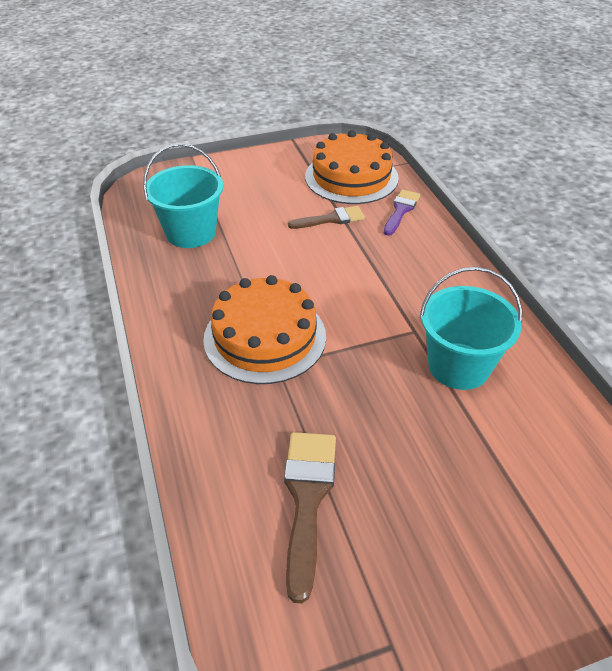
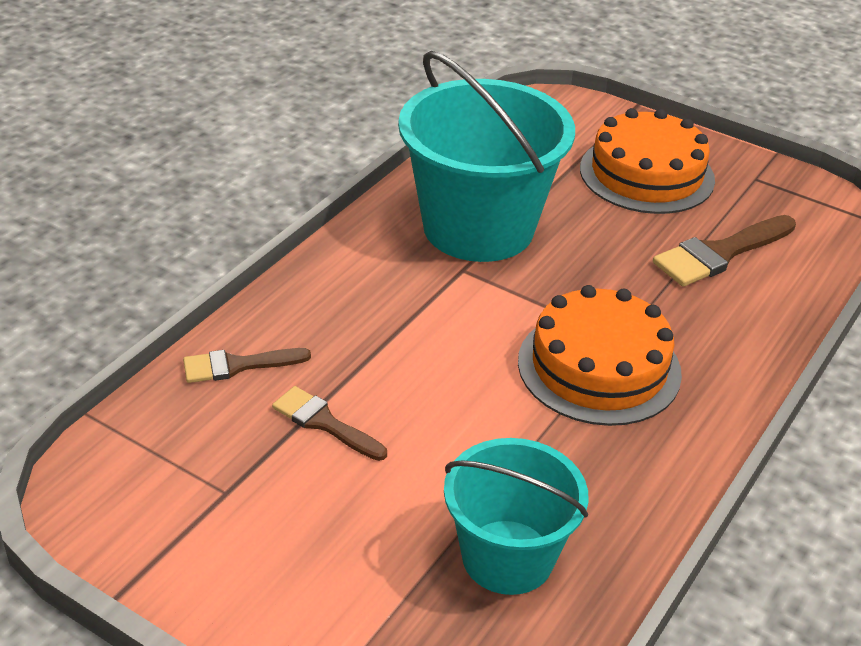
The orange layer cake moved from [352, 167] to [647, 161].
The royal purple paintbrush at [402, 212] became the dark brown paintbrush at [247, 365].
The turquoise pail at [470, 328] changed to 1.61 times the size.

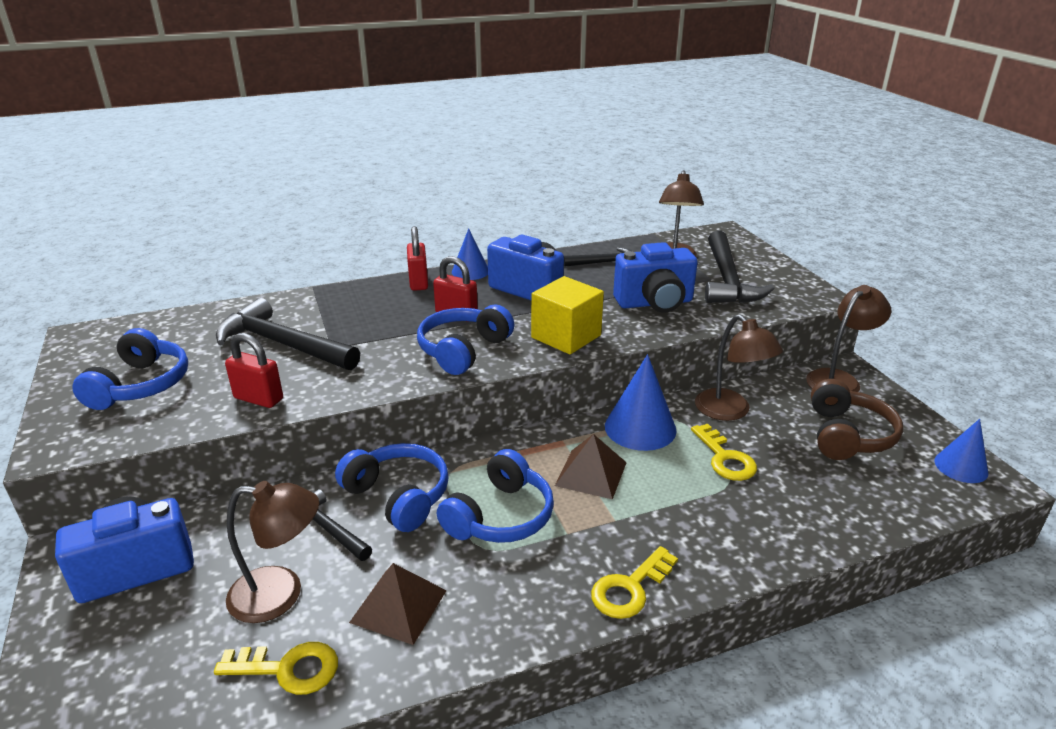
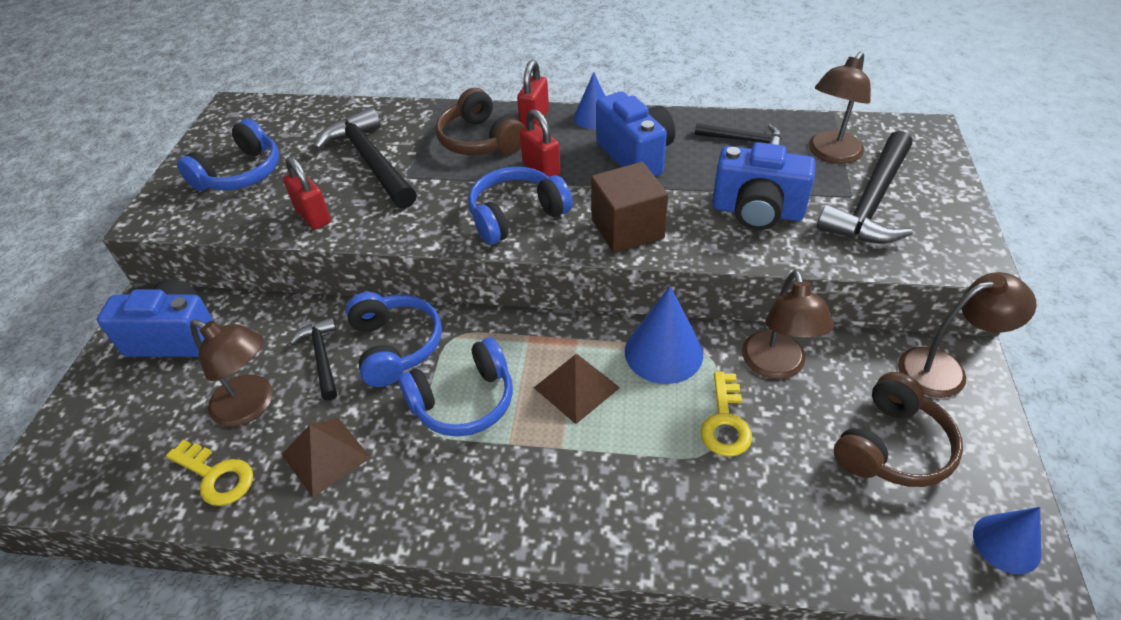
The golden solid cube at [567, 315] became the dark brown solid cube at [629, 207].
The golden latchkey at [634, 582] disappeared.
The dark brown over-ear headphones at [480, 121] appeared.

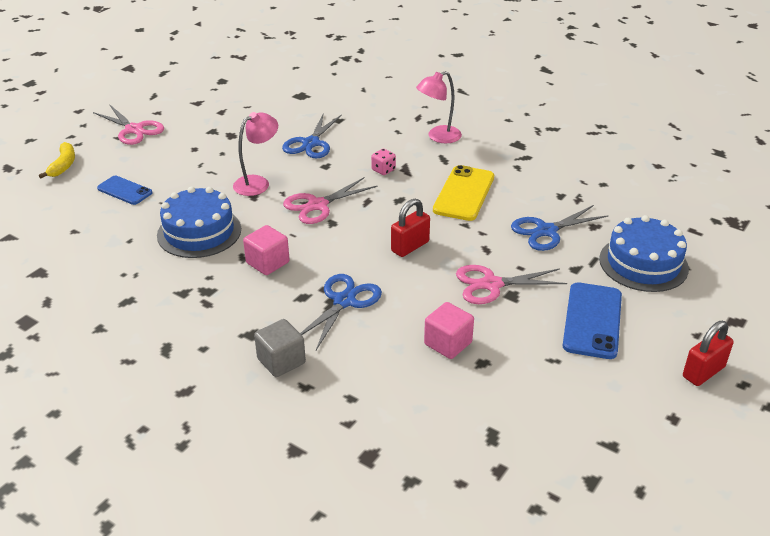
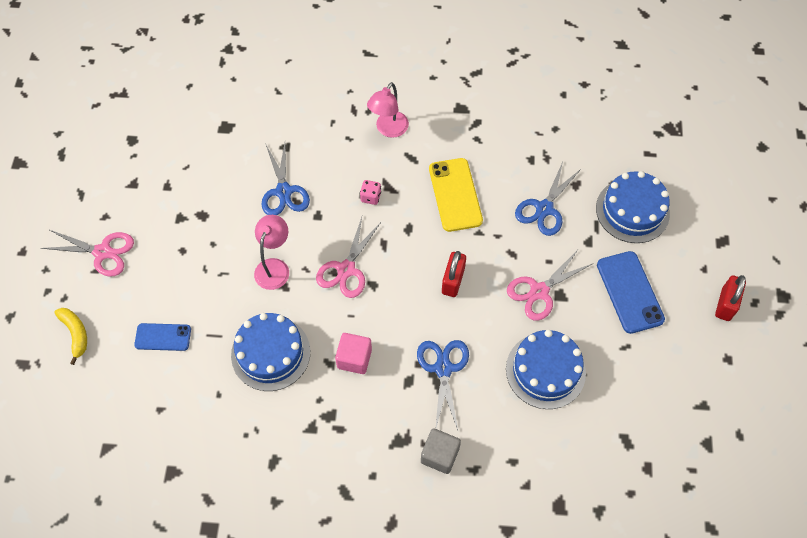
The rosy solid cube at [449, 330] was replaced by the cobalt layer cake at [546, 369].

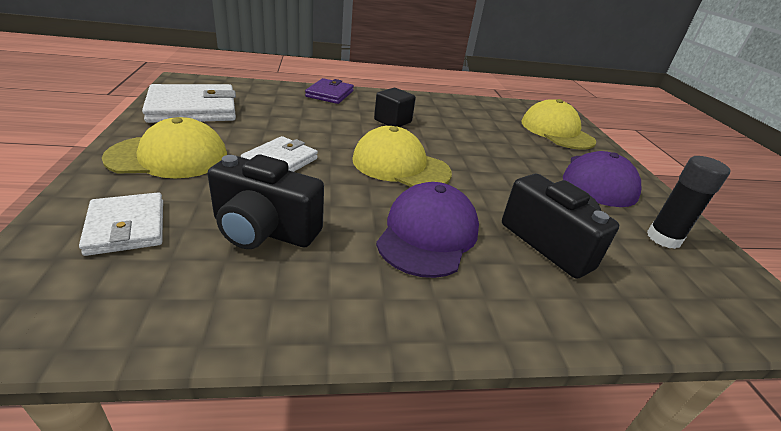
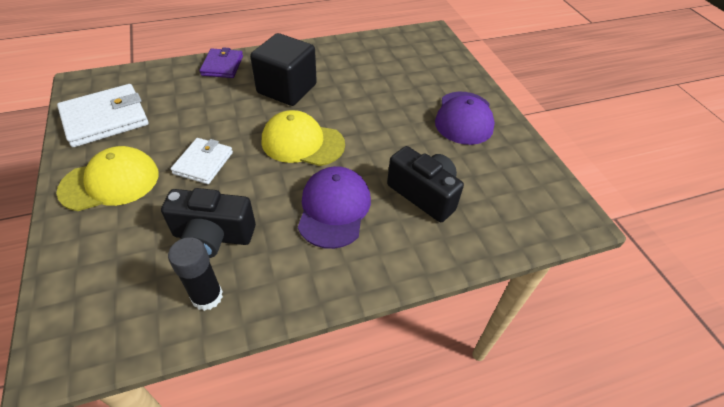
The snow-white card wallet at [121, 224] disappeared.
The jet-black solid cube at [395, 107] changed to 1.77 times the size.
The golden peaked cap at [559, 124] disappeared.
The jet-black glue moved from [688, 202] to [195, 274].

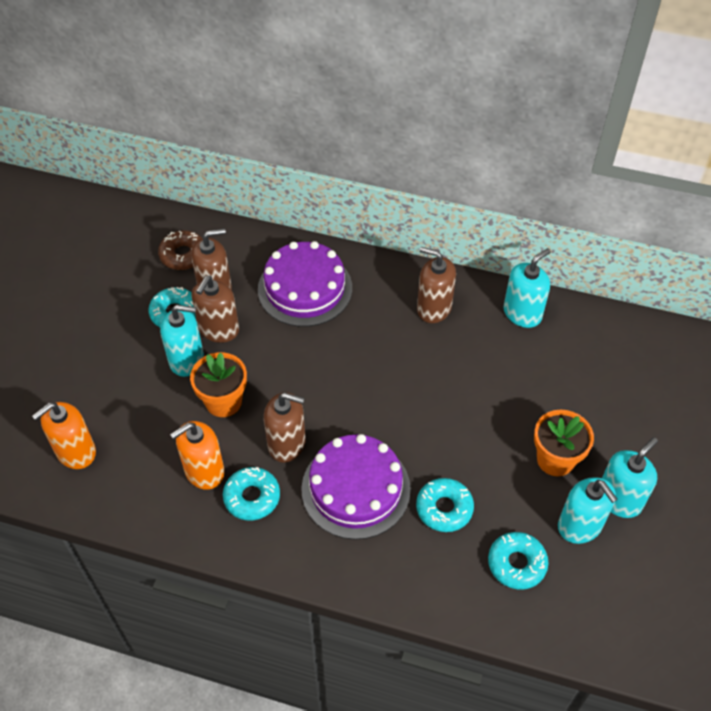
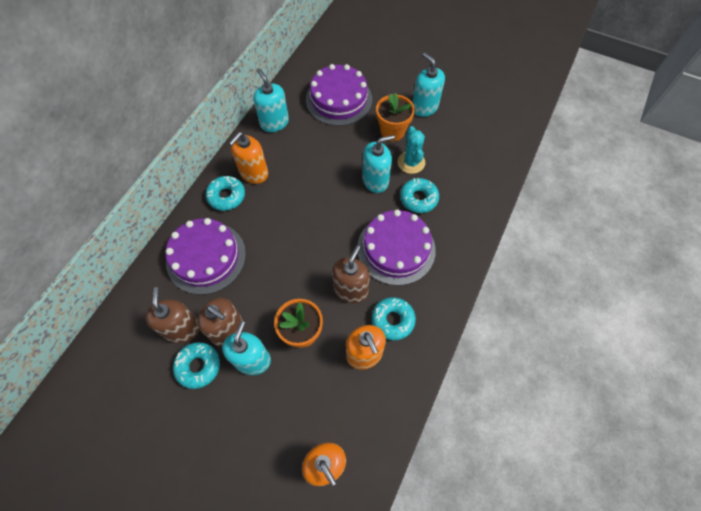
The dark brown doughnut at [180, 250] disappeared.
The dark brown soap pump at [436, 285] became the orange soap pump at [248, 158].
The turquoise doughnut moved from [518, 561] to [225, 193].
The turquoise soap pump moved from [588, 510] to [378, 164].
The royal purple layer cake at [339, 95] appeared.
The turquoise prickly plant at [411, 150] appeared.

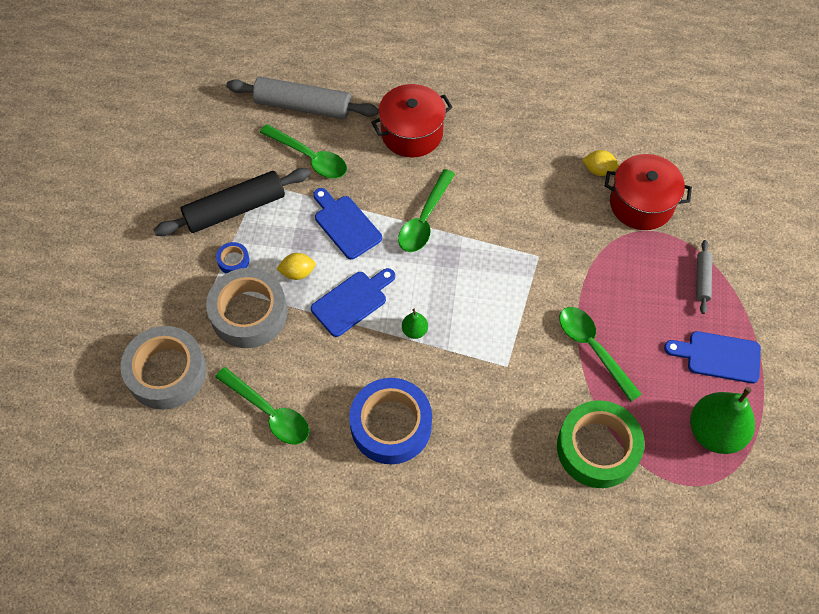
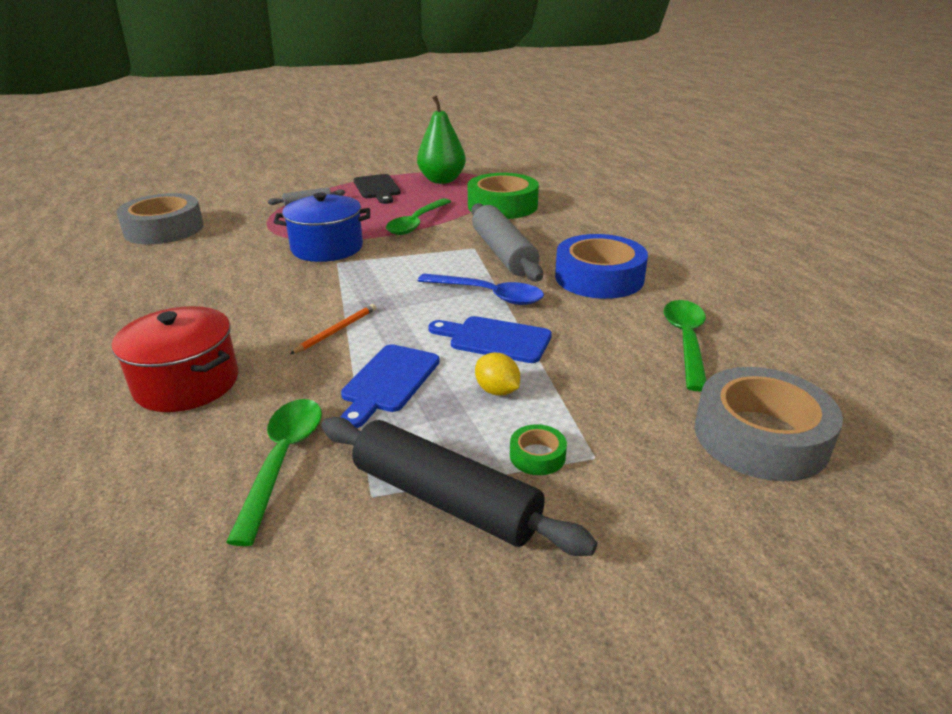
The gray sticky tape moved from [247, 308] to [160, 218].
The cobalt sticky tape at [233, 258] became the emerald sticky tape at [538, 449].
The gray pastry roller moved from [302, 98] to [507, 242].
The emerald tablespoon at [426, 210] was replaced by the orange pencil at [333, 329].
The emerald toy pear at [415, 324] was replaced by the cobalt tablespoon at [480, 289].
The golden toy lemon at [600, 163] disappeared.
The red stockpot at [648, 192] disappeared.
The cobalt cutting board at [712, 357] became the jet-black cutting board at [377, 189].
The cobalt stockpot at [322, 227] appeared.

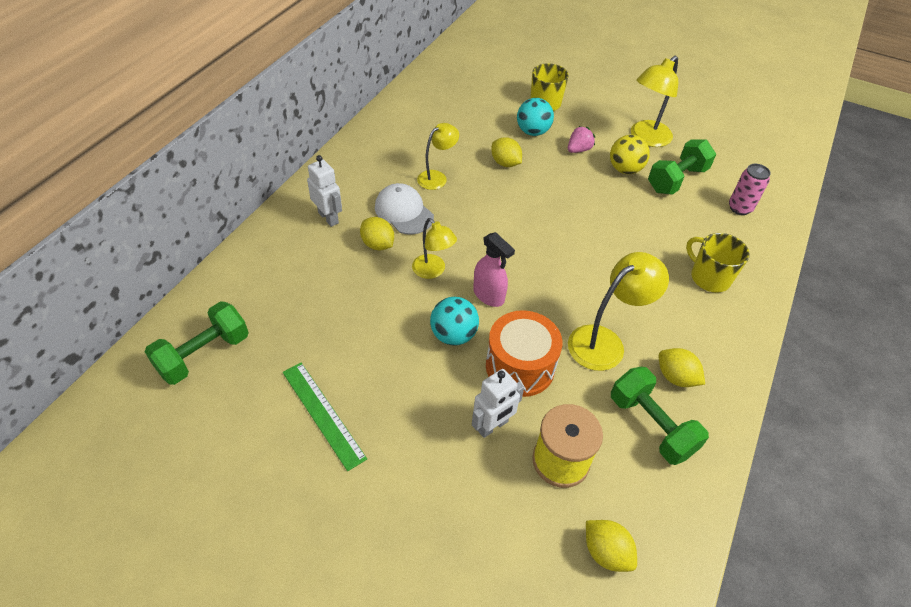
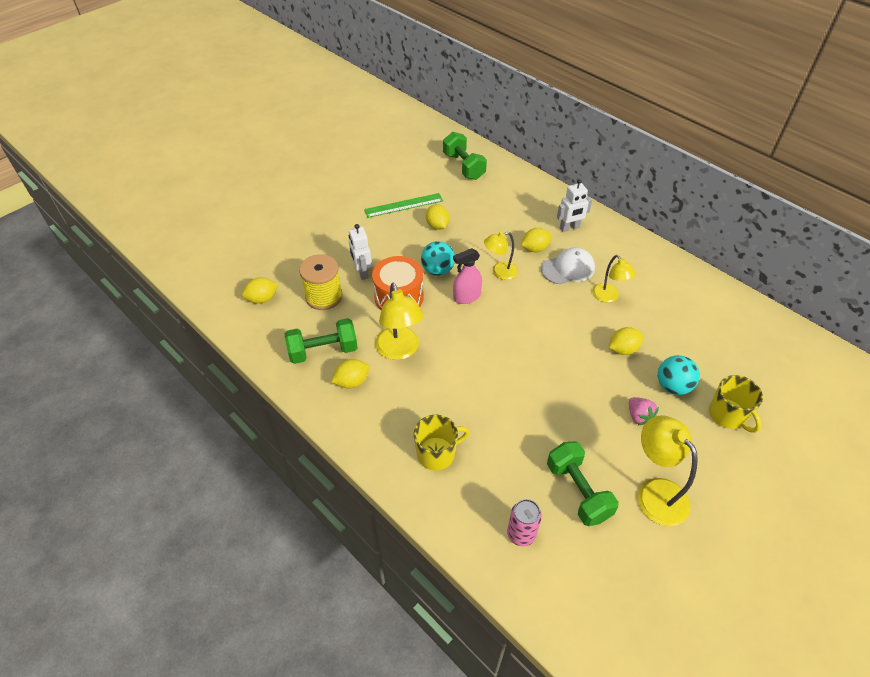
The golden ball at [630, 154] disappeared.
The golden toy lemon at [438, 217] appeared.

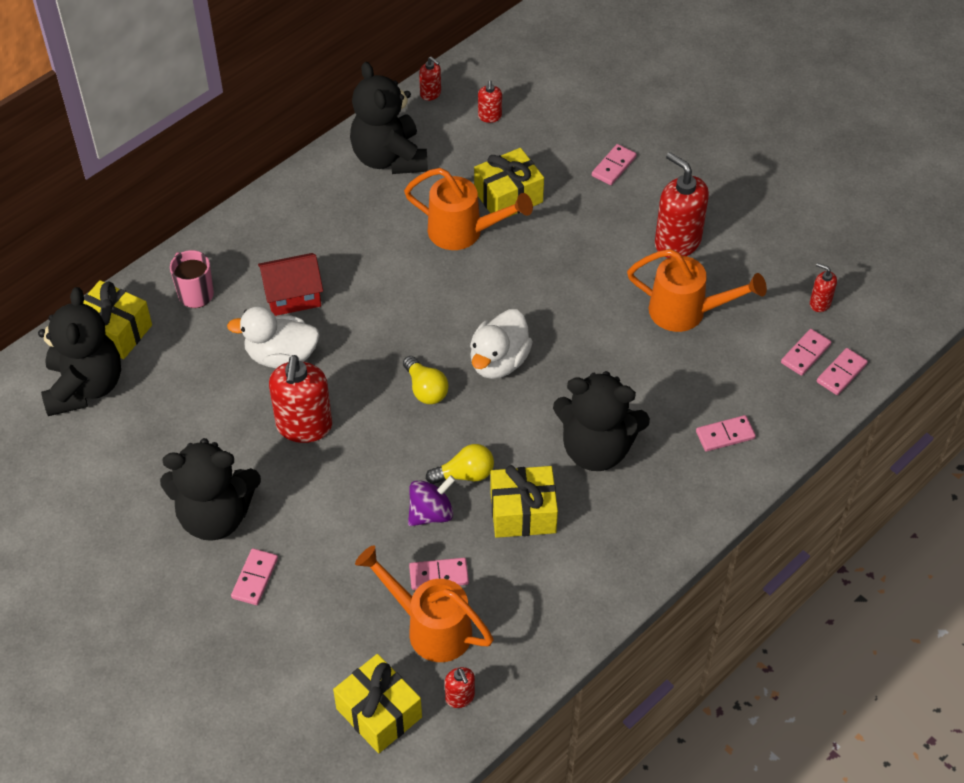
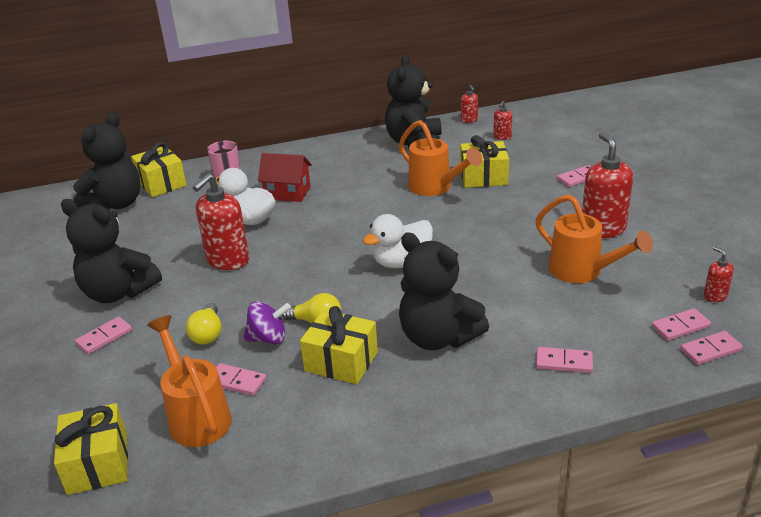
The golden light bulb moved from [426, 380] to [204, 324].
The red soap pump at [460, 687] disappeared.

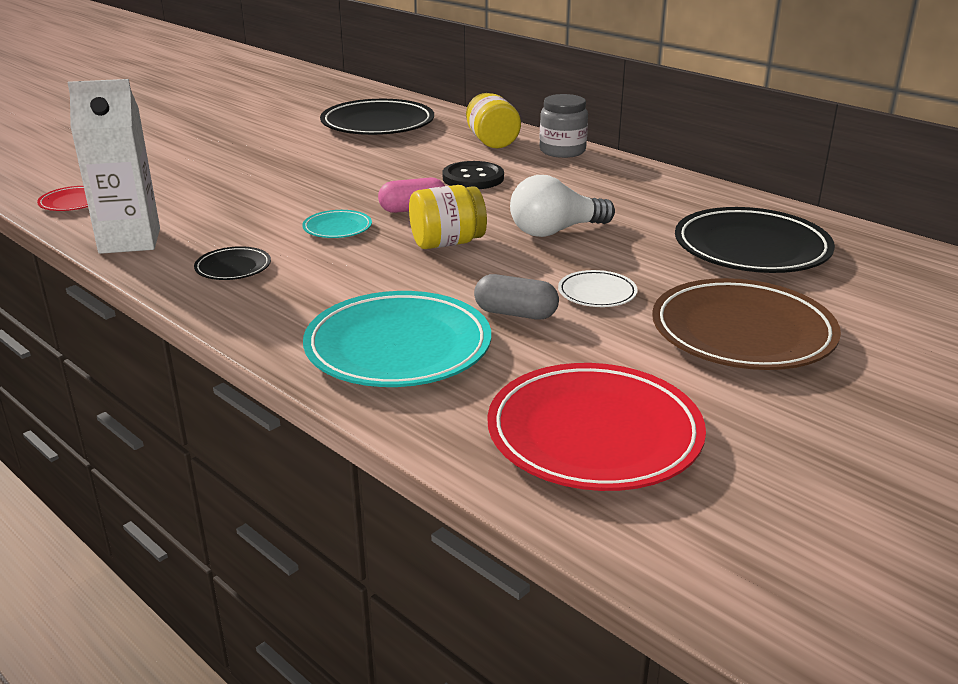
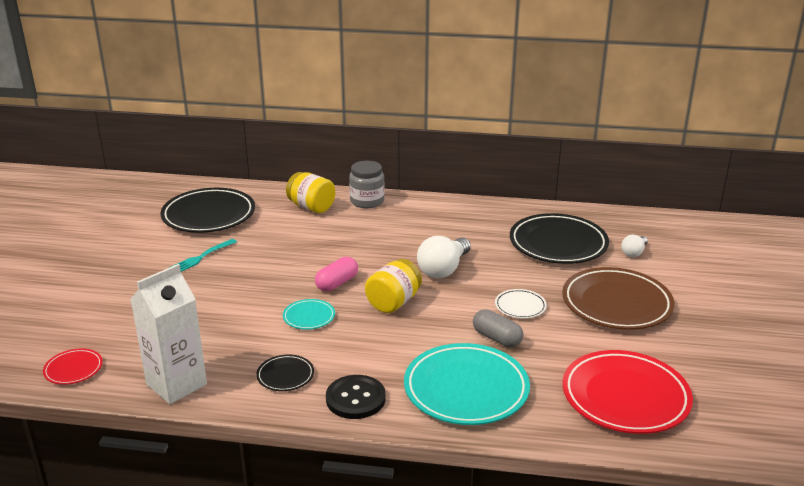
The jet-black sewing button moved from [473, 175] to [356, 397].
The gray pill at [516, 296] turned 60 degrees clockwise.
The turquoise dinner fork at [203, 255] appeared.
The snow-white light bulb at [634, 246] appeared.

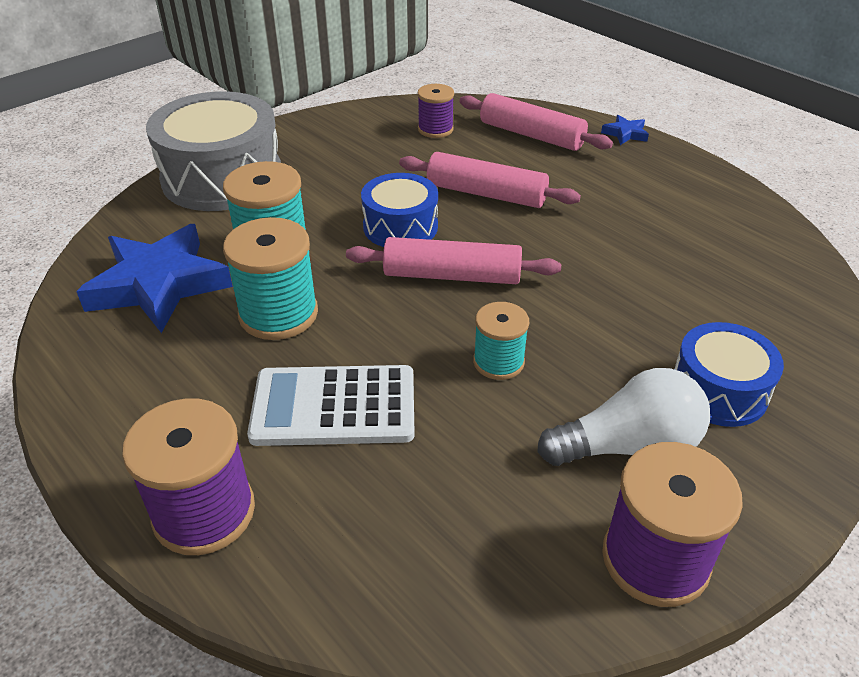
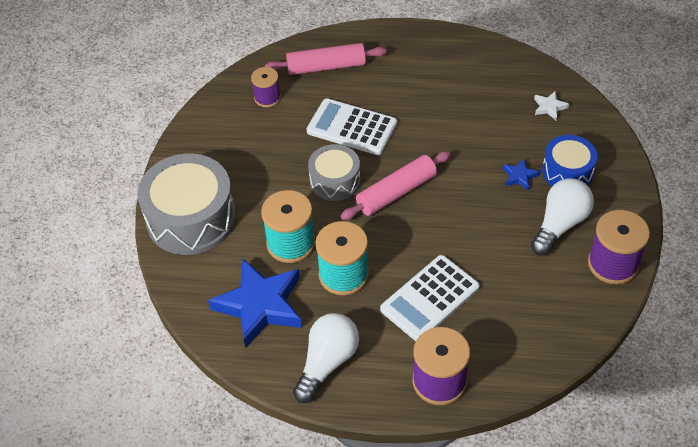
The cobalt snare drum at [399, 210] became the gray snare drum at [334, 172].
The rosy pastry roller at [490, 180] was replaced by the snow-white adding machine at [352, 126].
The turquoise bobbin at [501, 341] disappeared.
The cobalt star moved from [625, 130] to [521, 174].
The snow-white light bulb at [326, 358] appeared.
The snow-white star at [551, 105] appeared.

